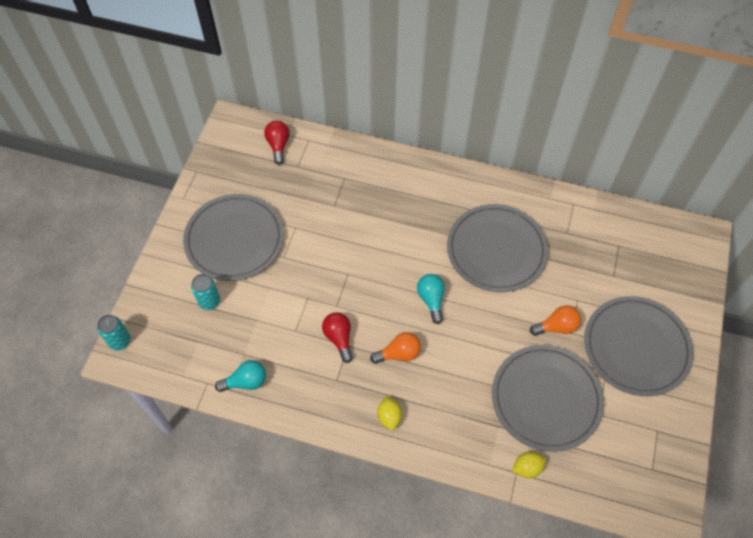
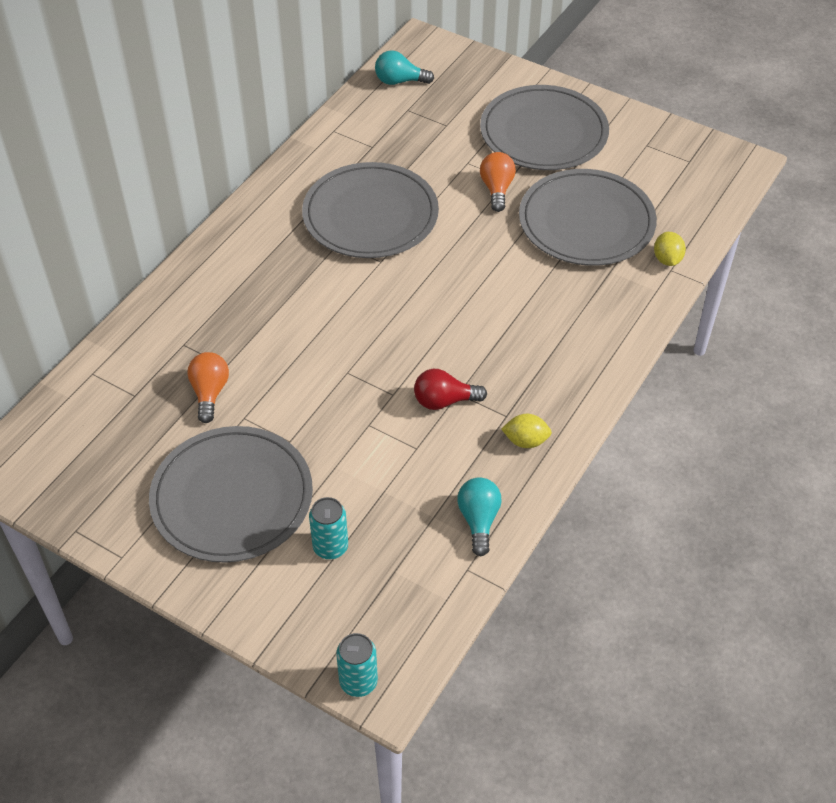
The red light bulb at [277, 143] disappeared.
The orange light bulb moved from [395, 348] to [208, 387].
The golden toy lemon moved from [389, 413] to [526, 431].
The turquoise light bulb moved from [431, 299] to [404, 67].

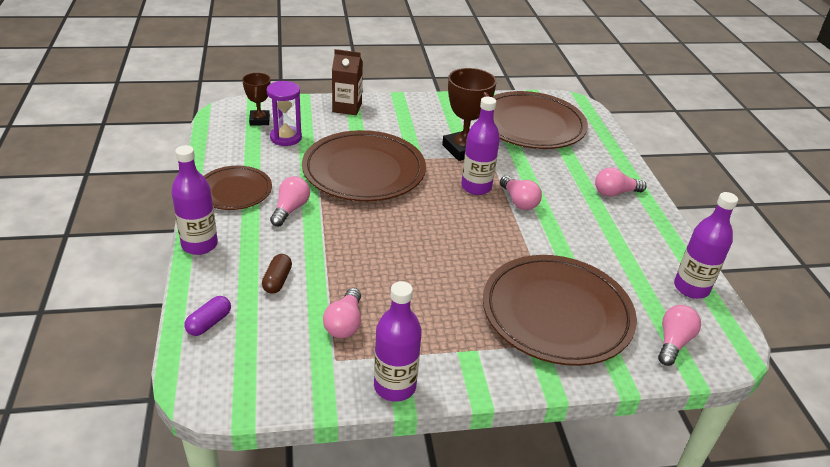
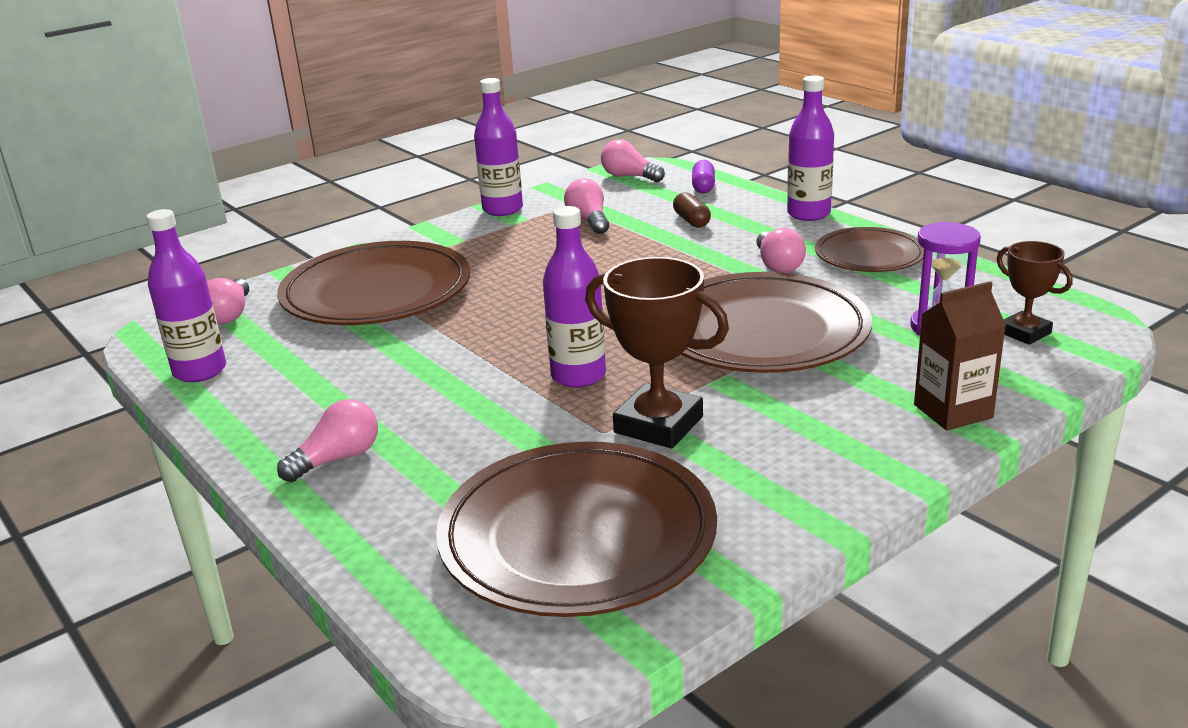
The rosy light bulb moved from [521, 193] to [633, 160].

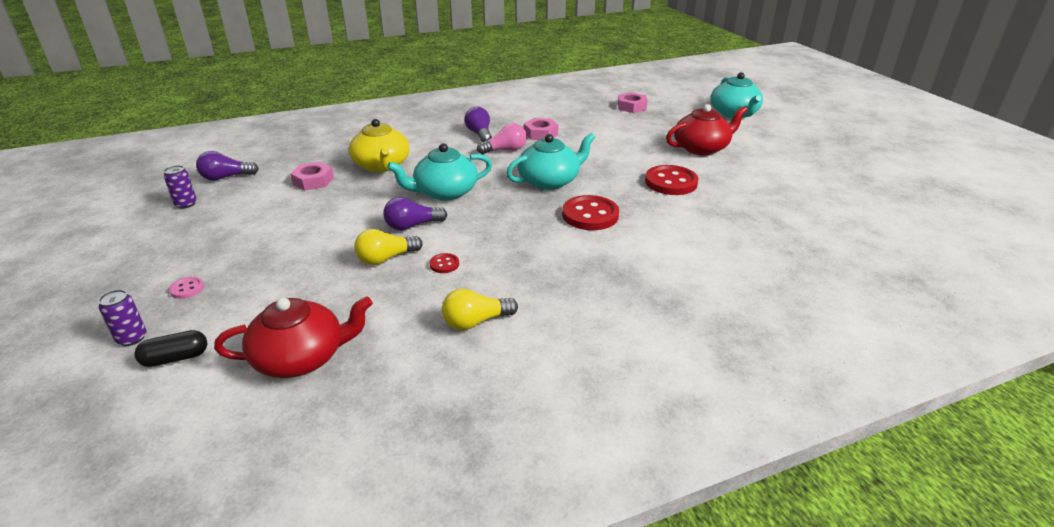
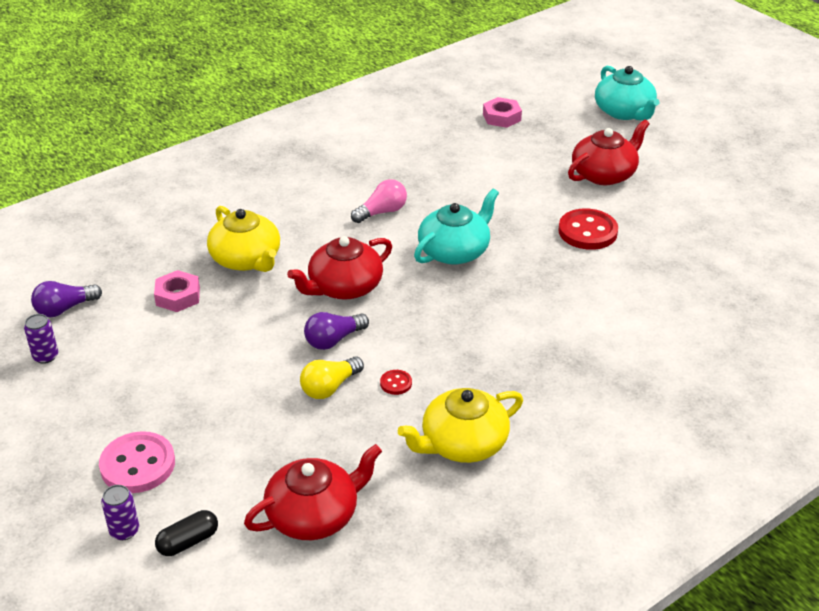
The rosy sewing button at [186, 288] changed to 2.15 times the size.
The turquoise teapot at [439, 172] became the red teapot at [339, 268].
The golden light bulb at [480, 309] was replaced by the golden teapot at [460, 425].
The royal purple light bulb at [478, 124] disappeared.
The rosy hexagon nut at [541, 129] disappeared.
The red sewing button at [590, 212] disappeared.

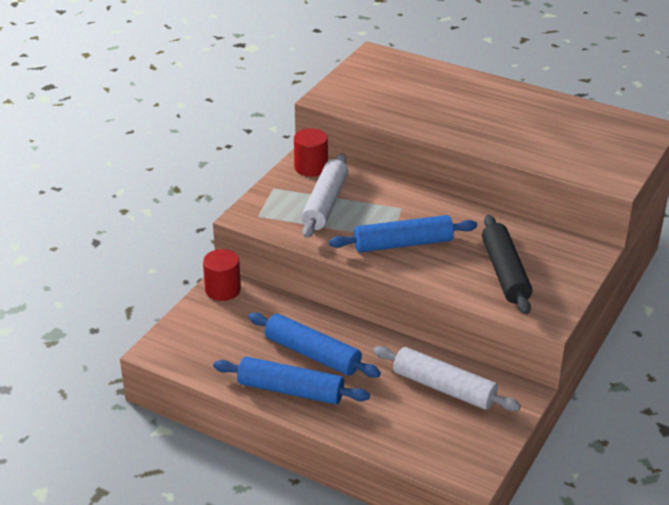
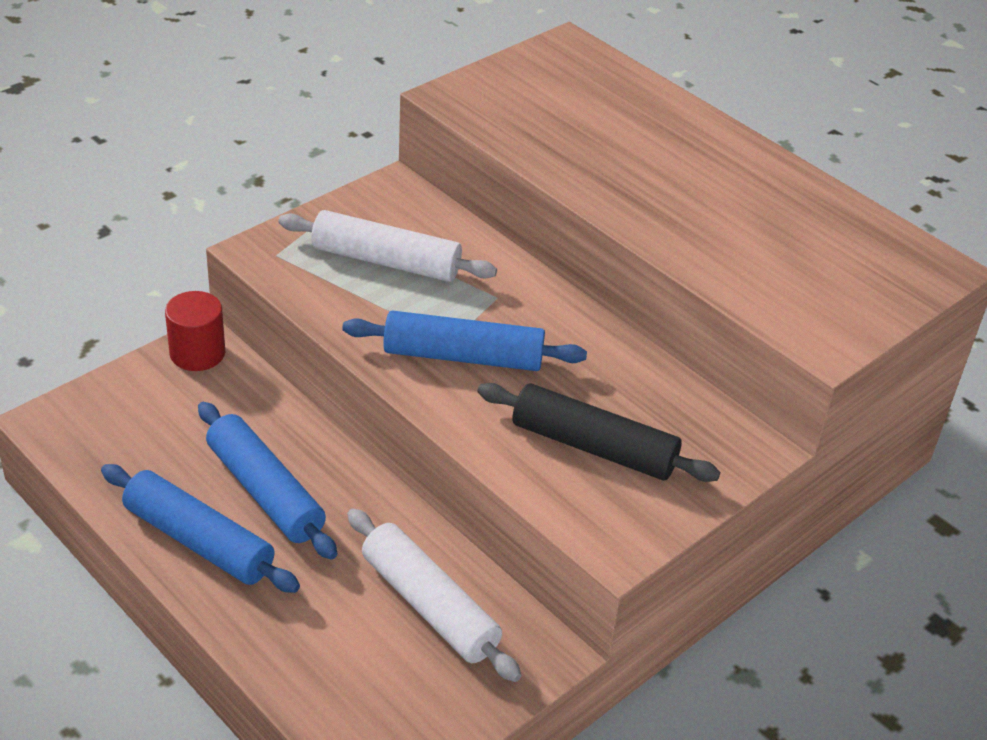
The red cylinder shape at [311, 152] disappeared.
The snow-white pastry roller at [324, 195] turned 75 degrees clockwise.
The jet-black pastry roller at [507, 265] turned 75 degrees counterclockwise.

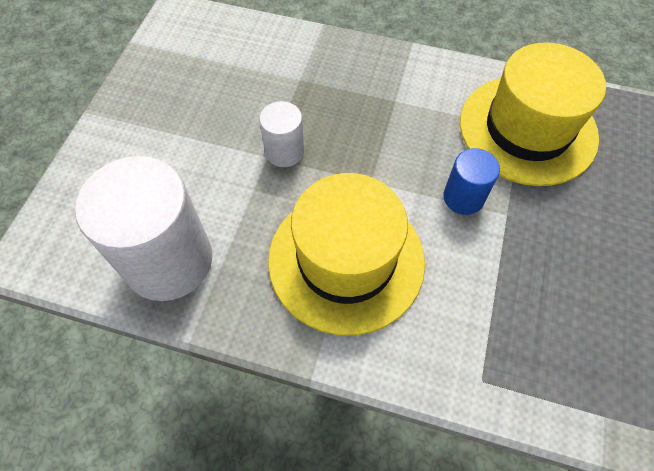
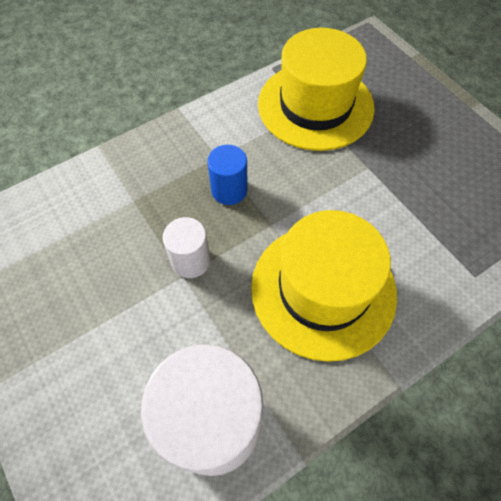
The cobalt cylinder shape moved from [471, 181] to [227, 175].

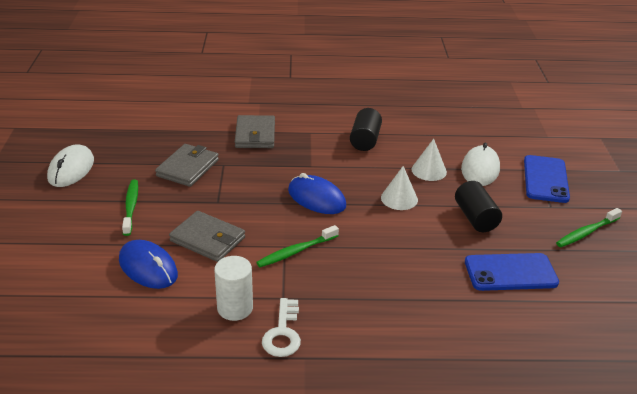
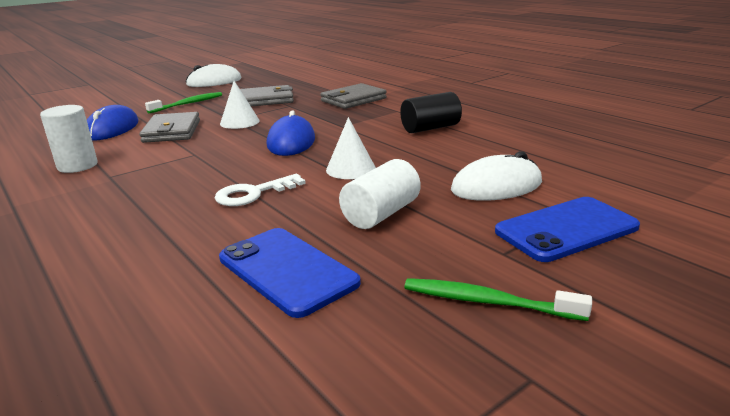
The emerald tooth brush at [297, 246] disappeared.
The snow-white latchkey moved from [281, 327] to [260, 190].
The snow-white cone shape moved from [429, 160] to [240, 105].
The jet-black cylinder shape at [478, 206] became the snow-white cylinder shape at [380, 194].

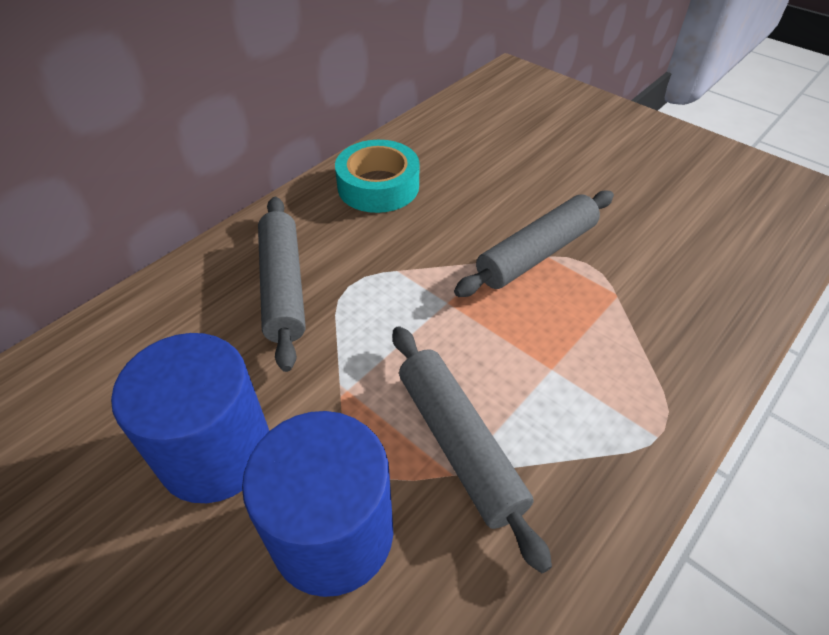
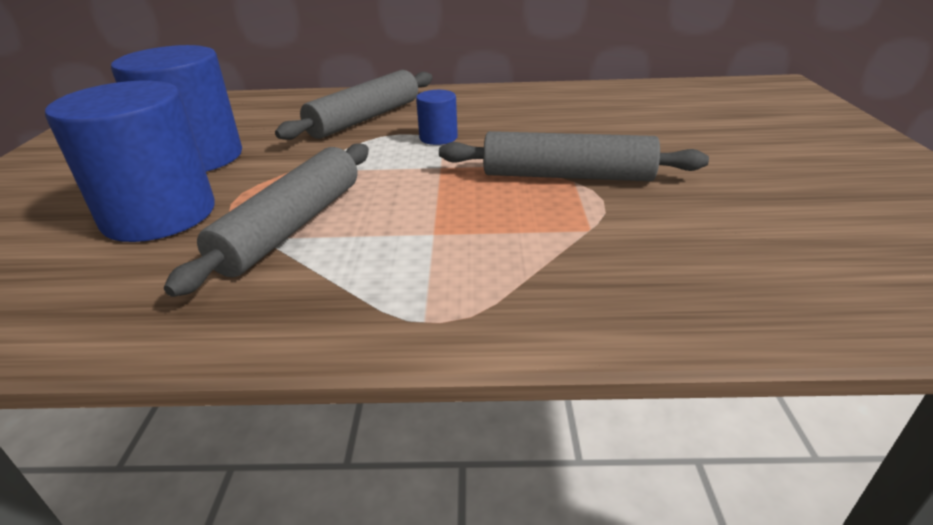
The turquoise sticky tape at [377, 176] disappeared.
The cobalt cylinder shape at [437, 117] appeared.

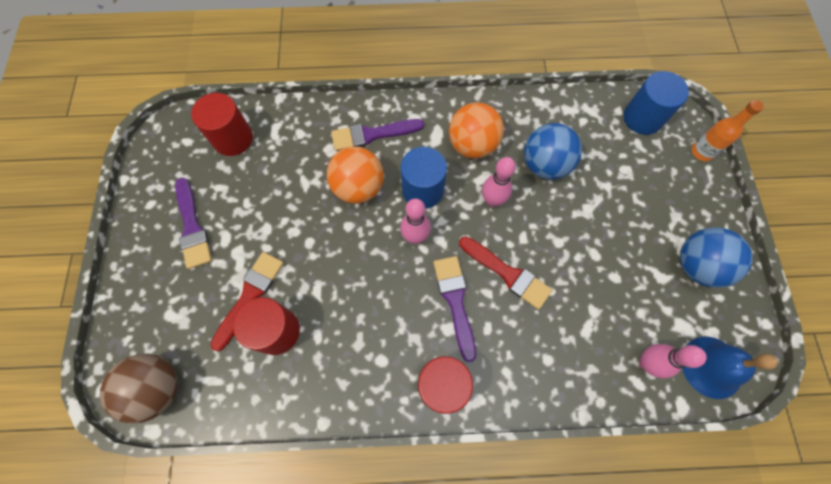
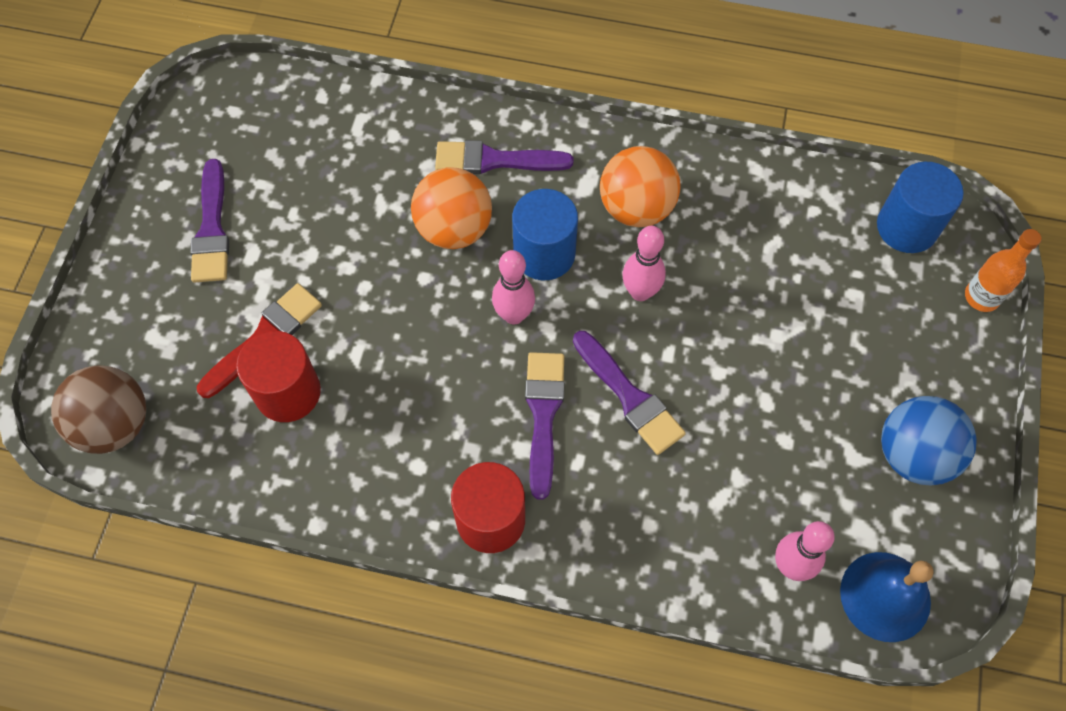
The red cylinder shape at [222, 124] disappeared.
The red paintbrush at [505, 273] became the royal purple paintbrush at [629, 393].
The cobalt ball at [553, 151] disappeared.

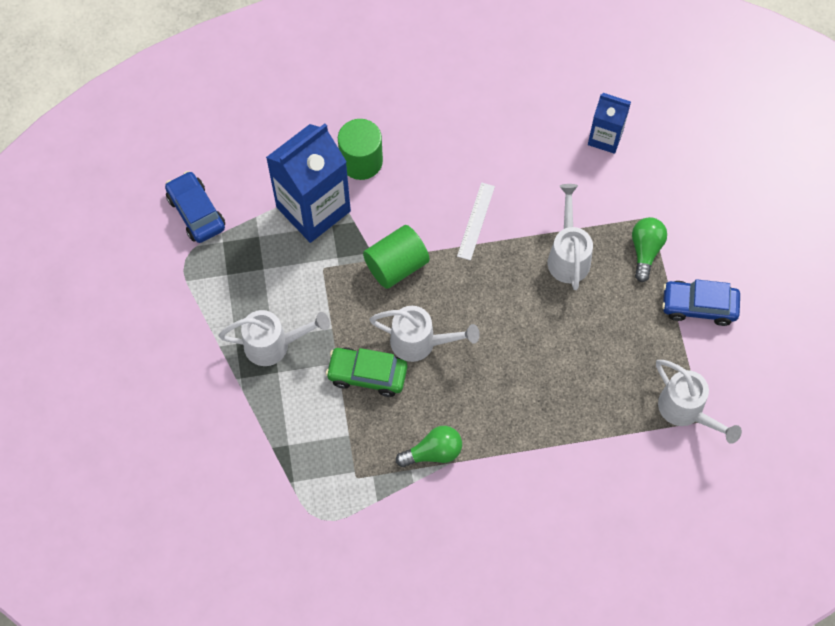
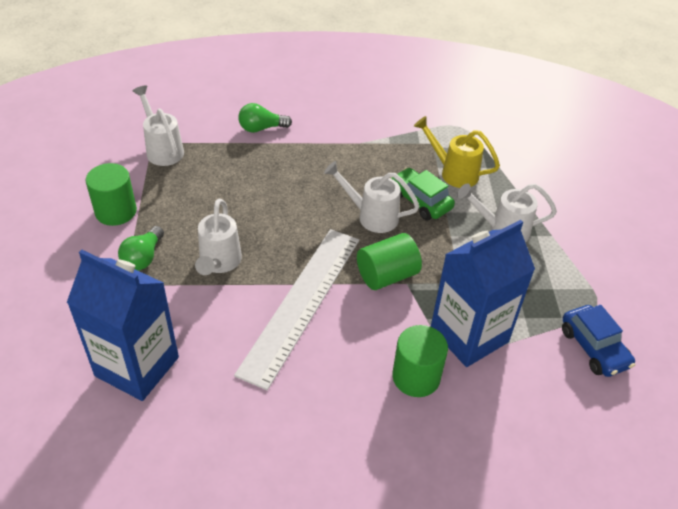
The emerald automobile at [366, 372] turned 150 degrees counterclockwise.
The emerald light bulb moved from [429, 446] to [265, 118].
The snow-white ruler at [476, 221] changed to 2.36 times the size.
The cobalt juice carton at [609, 123] changed to 1.82 times the size.
The cobalt automobile at [701, 302] was replaced by the emerald cylinder shape at [111, 194].
The golden watering pot at [457, 152] appeared.

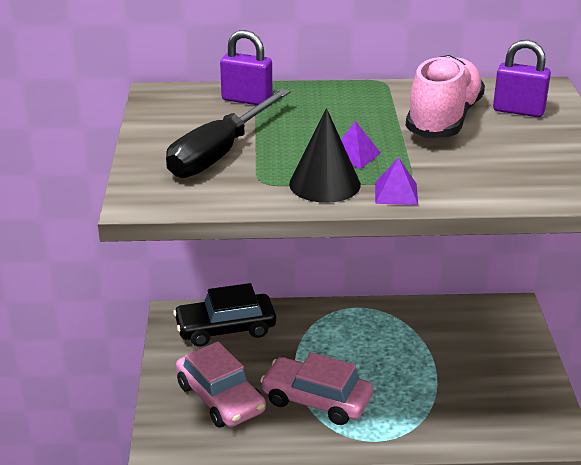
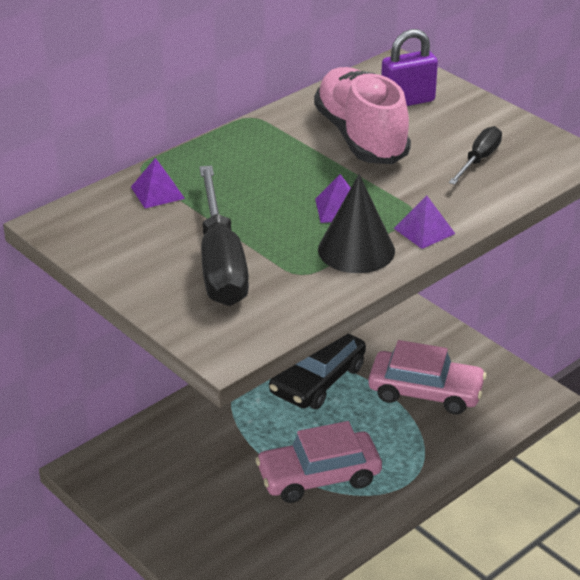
The jet-black automobile moved from [224, 315] to [317, 371].
The rosy automobile moved from [221, 385] to [427, 377].
The royal purple padlock at [246, 67] was replaced by the royal purple pyramid at [158, 183].
The jet-black flat screwdriver at [475, 155] appeared.

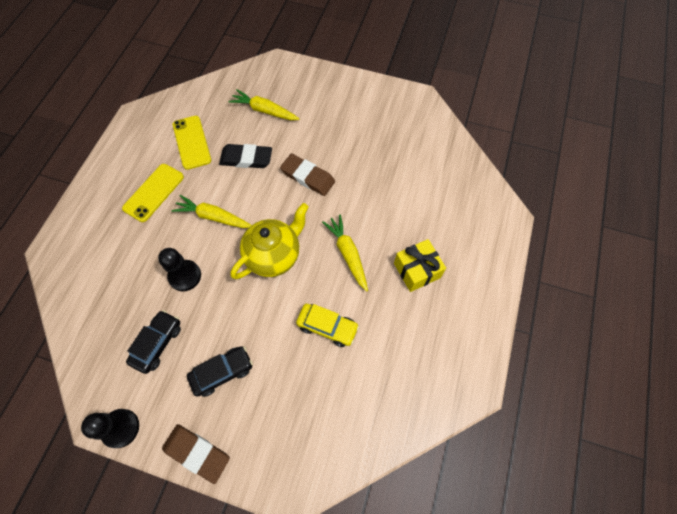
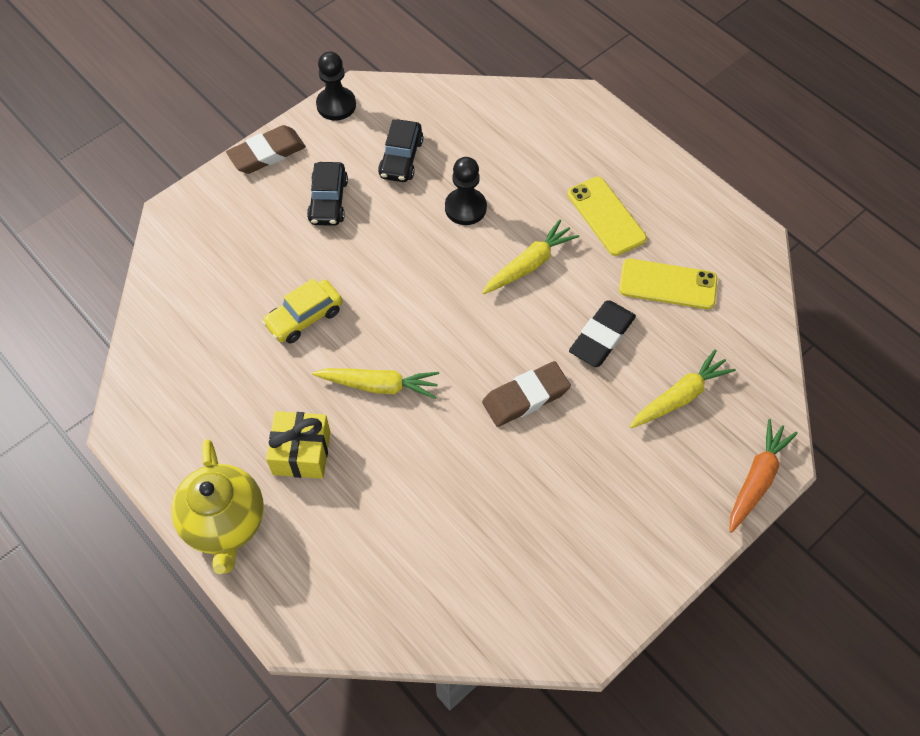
The jet-black automobile at [153, 342] turned 45 degrees clockwise.
The golden teapot moved from [270, 241] to [217, 506].
The orange carrot at [763, 476] appeared.

